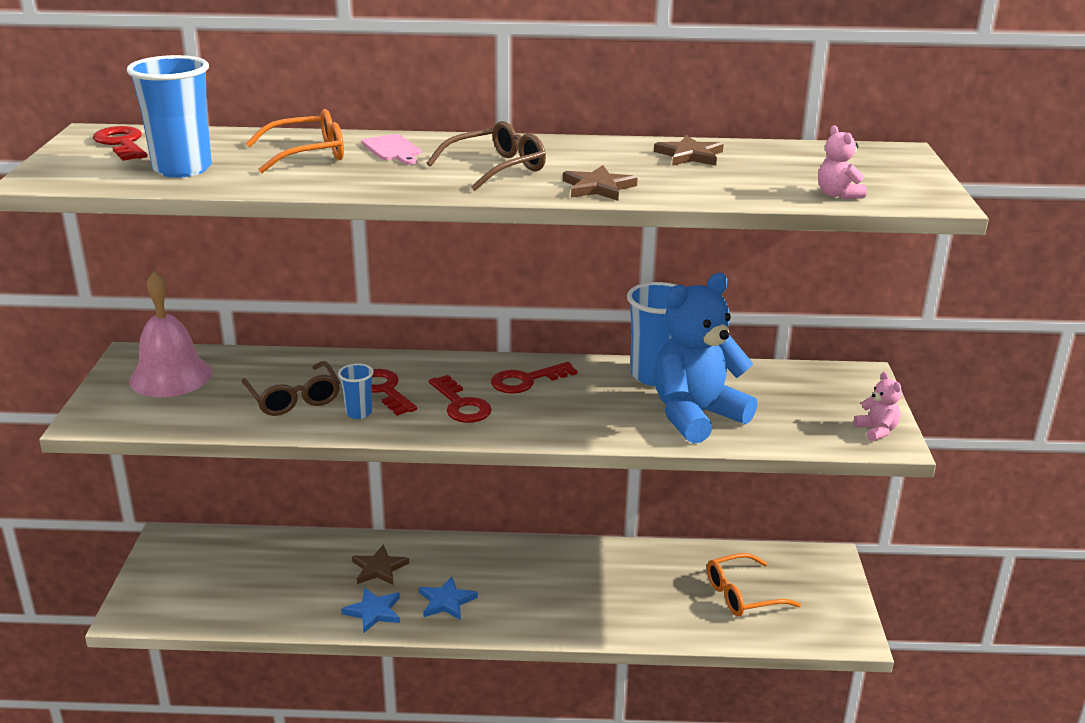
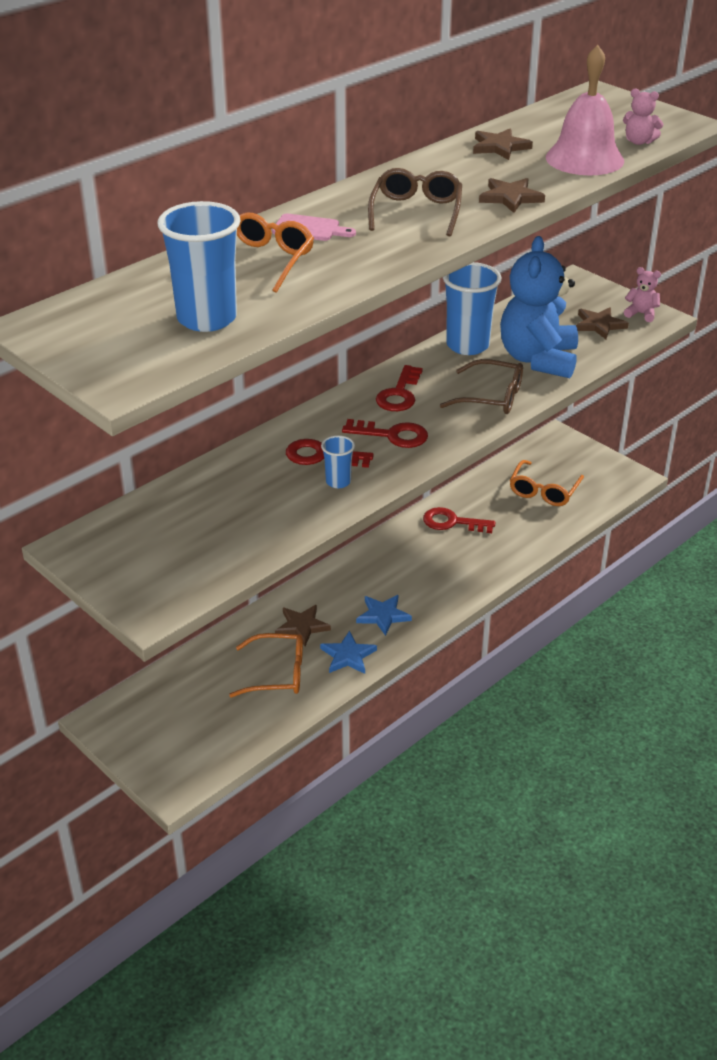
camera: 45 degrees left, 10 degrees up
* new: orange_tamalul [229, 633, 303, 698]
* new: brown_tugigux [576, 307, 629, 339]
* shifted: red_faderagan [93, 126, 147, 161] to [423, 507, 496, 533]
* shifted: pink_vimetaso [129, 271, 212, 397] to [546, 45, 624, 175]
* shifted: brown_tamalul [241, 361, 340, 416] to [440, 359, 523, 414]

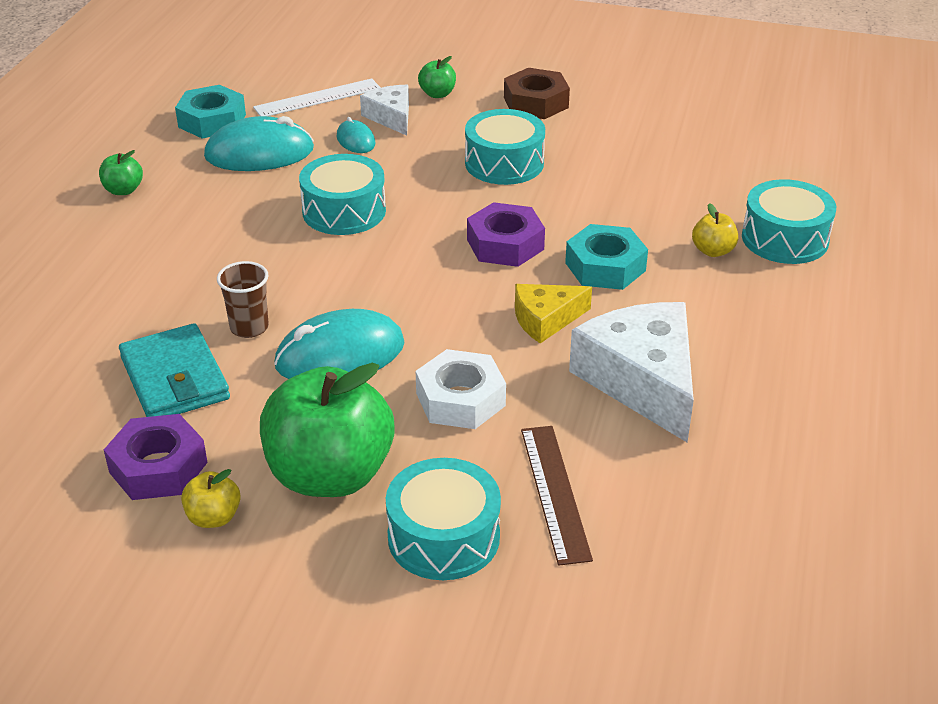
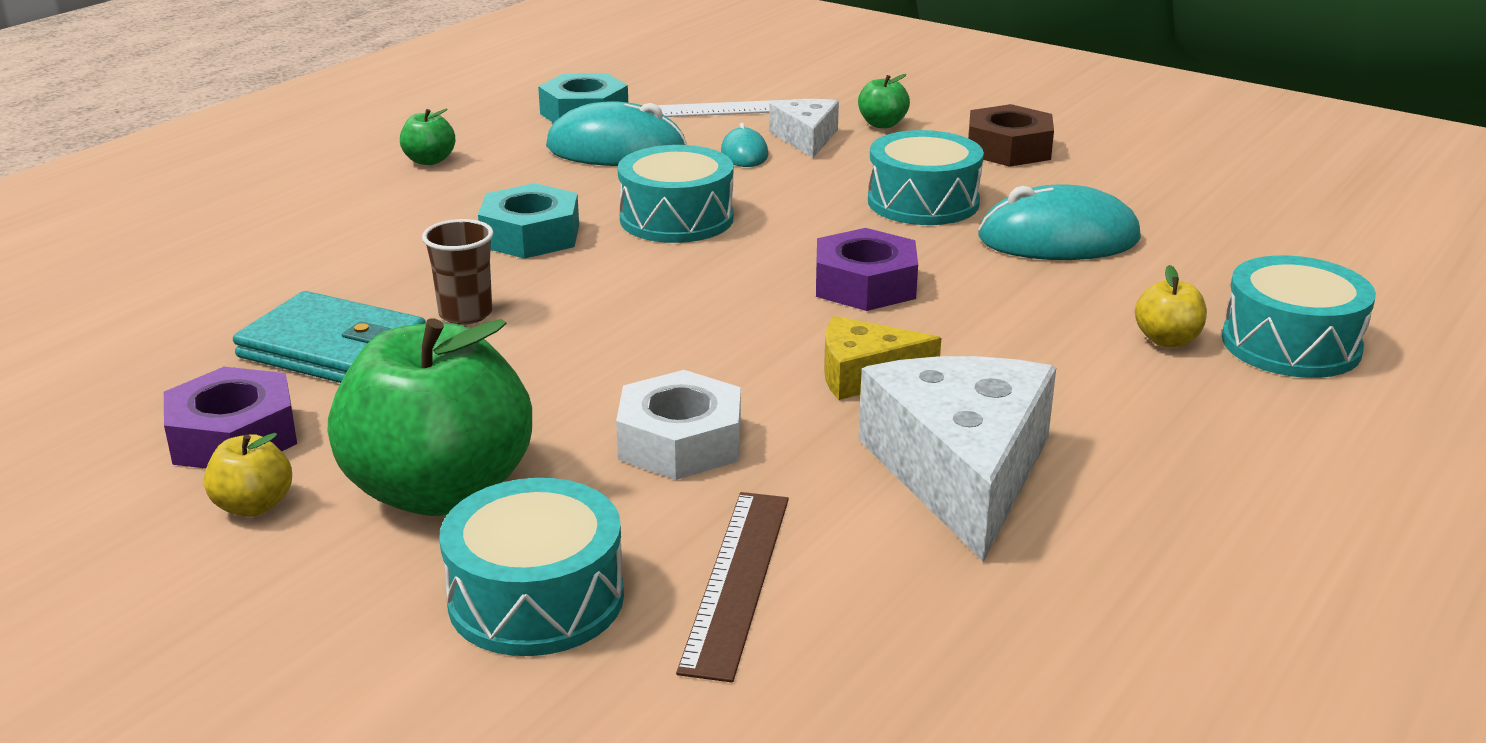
camera: 20 degrees right, 10 degrees down
* shifted: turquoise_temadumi [274, 309, 405, 379] to [978, 185, 1141, 260]
* shifted: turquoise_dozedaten [565, 224, 648, 290] to [478, 183, 579, 259]
* rotated: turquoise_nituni [119, 323, 230, 417] = [233, 291, 426, 383] 60 degrees counterclockwise

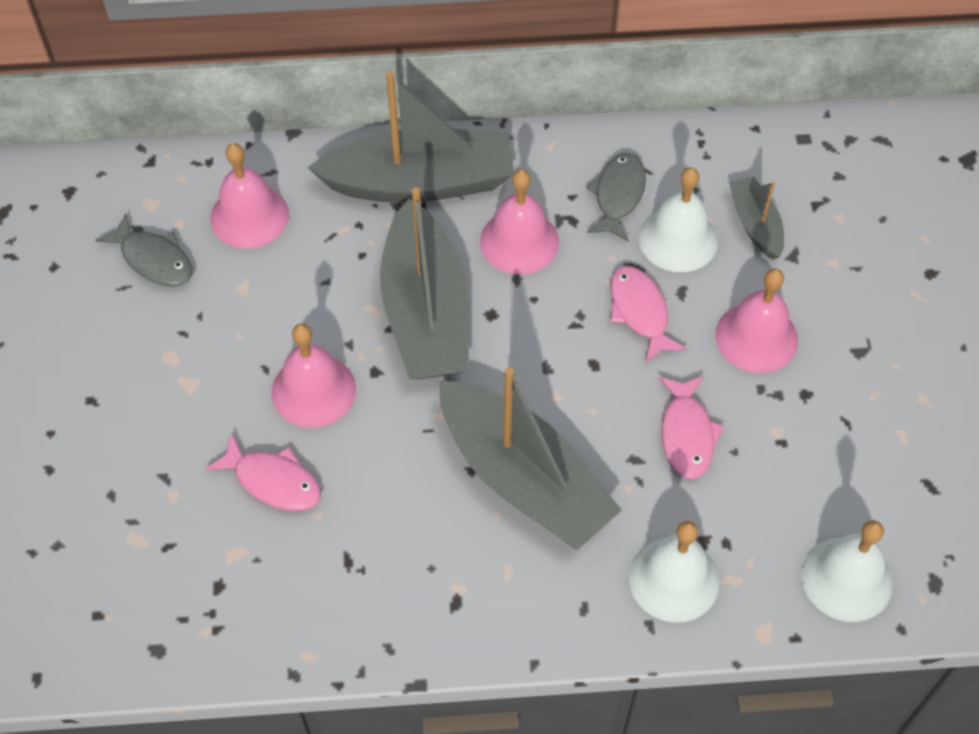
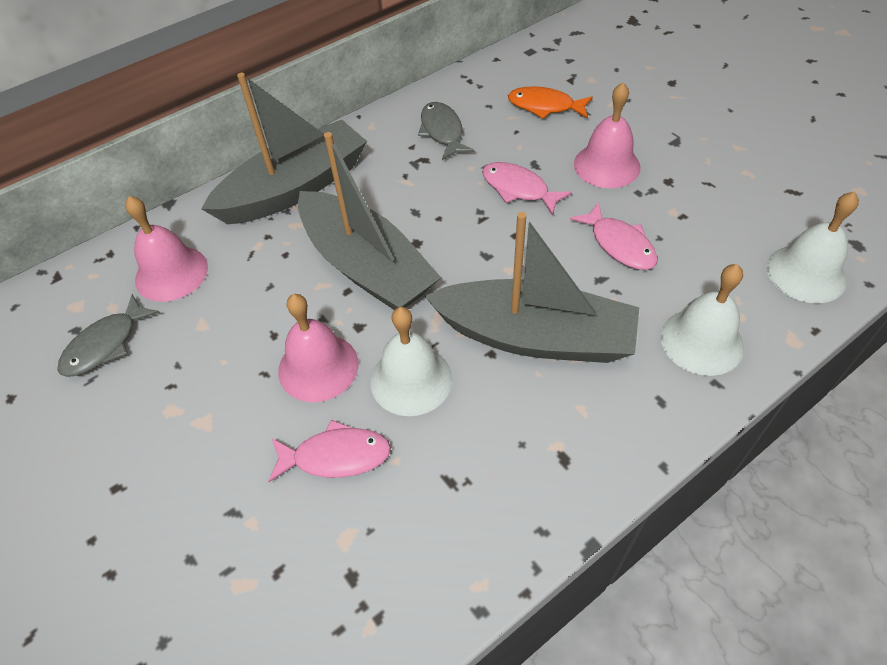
camera: 30 degrees left, 5 degrees down
* gone: pink_vimetaso [480, 169, 559, 274]
* shifted: white_vimetaso [639, 167, 718, 272] to [370, 307, 452, 416]
* swapped: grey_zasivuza [729, 176, 784, 260] to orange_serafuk [508, 86, 593, 119]
* rotated: grey_serafuk [95, 213, 192, 287] = [57, 294, 160, 377] 120 degrees clockwise

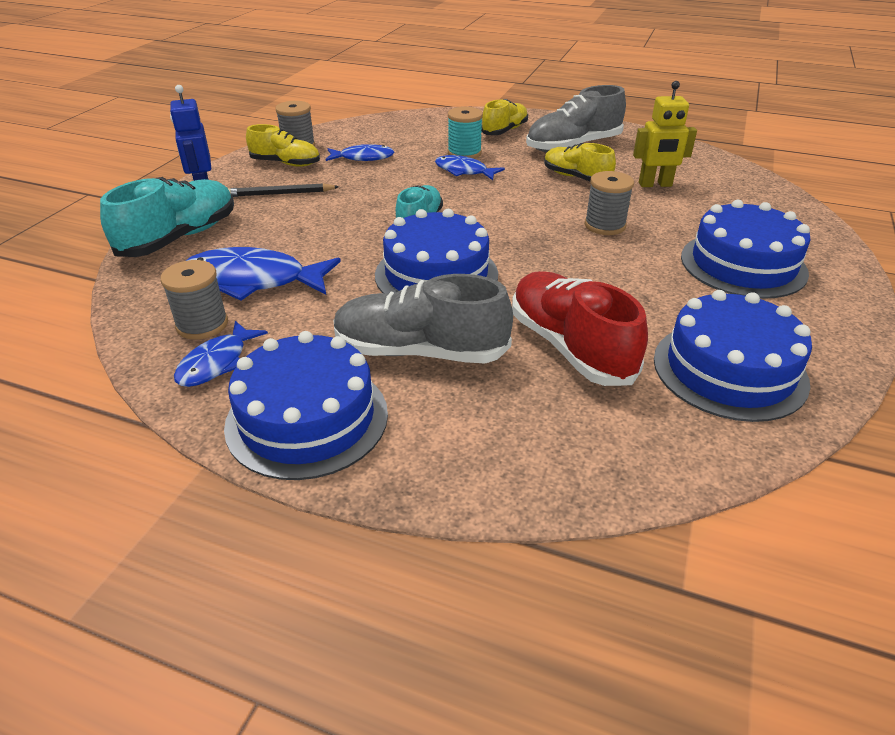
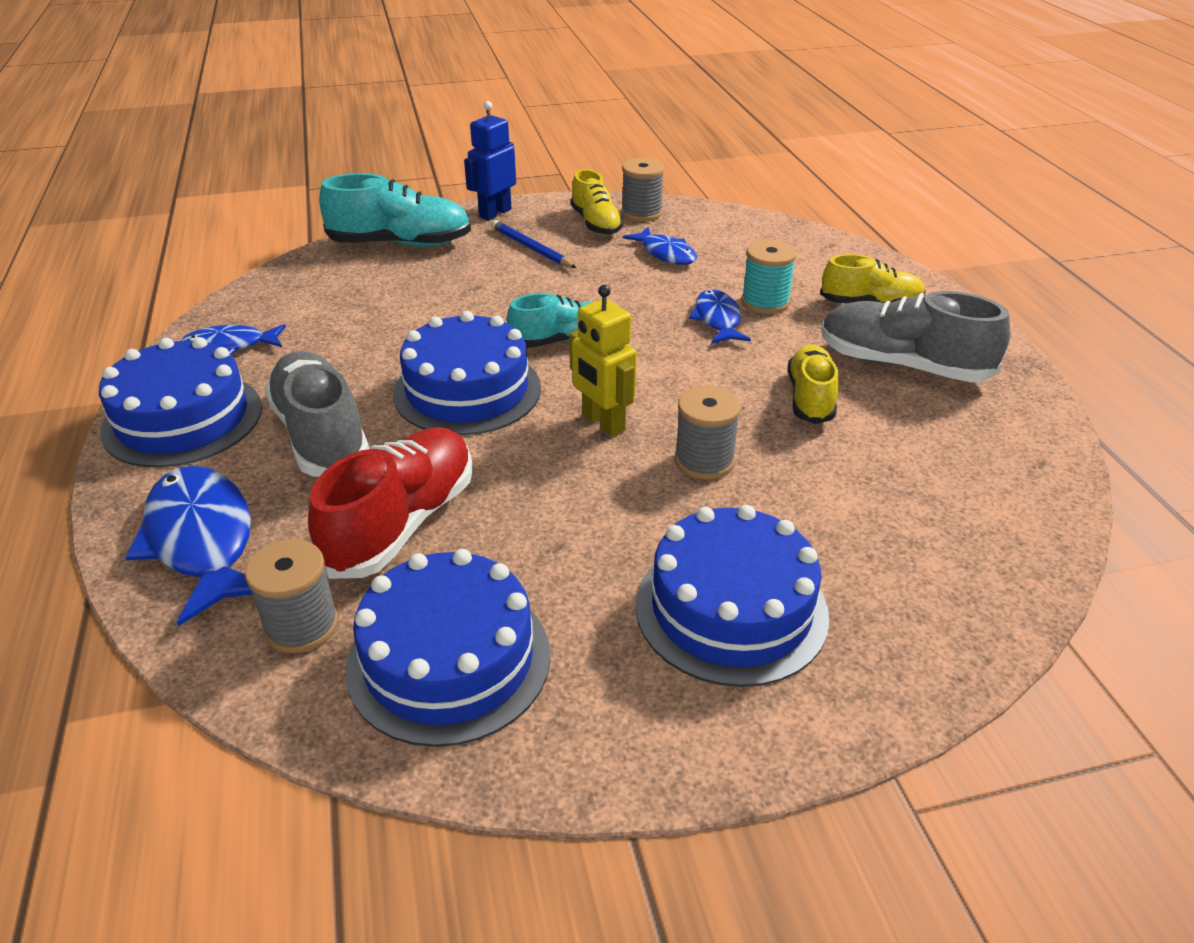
camera: 55 degrees right, 0 degrees up
* shifted: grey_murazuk [160, 260, 228, 340] to [245, 539, 339, 653]
* shifted: blue_serafuk [186, 247, 341, 301] to [125, 466, 252, 626]
* shifted: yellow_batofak [633, 81, 697, 187] to [569, 285, 637, 437]
* repainted: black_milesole [228, 183, 339, 197] to blue_milesole [491, 220, 576, 268]

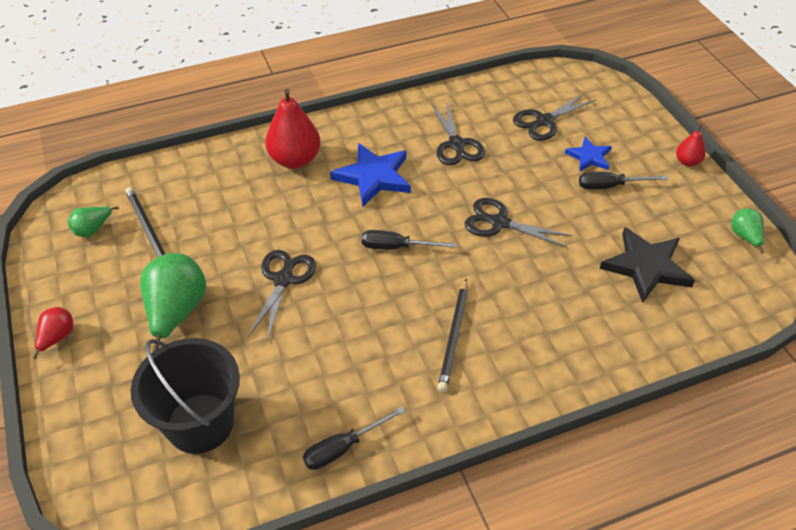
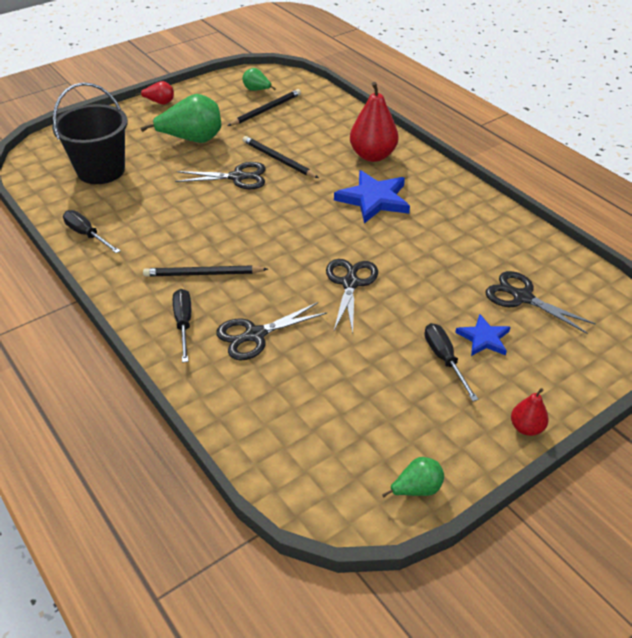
camera: 75 degrees right, 5 degrees down
* gone: black_tugigux [600, 227, 695, 303]
* new: black_milesole [243, 136, 319, 178]
* shifted: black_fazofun [362, 230, 456, 250] to [173, 289, 191, 363]
* shifted: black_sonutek [432, 103, 485, 165] to [216, 302, 327, 361]

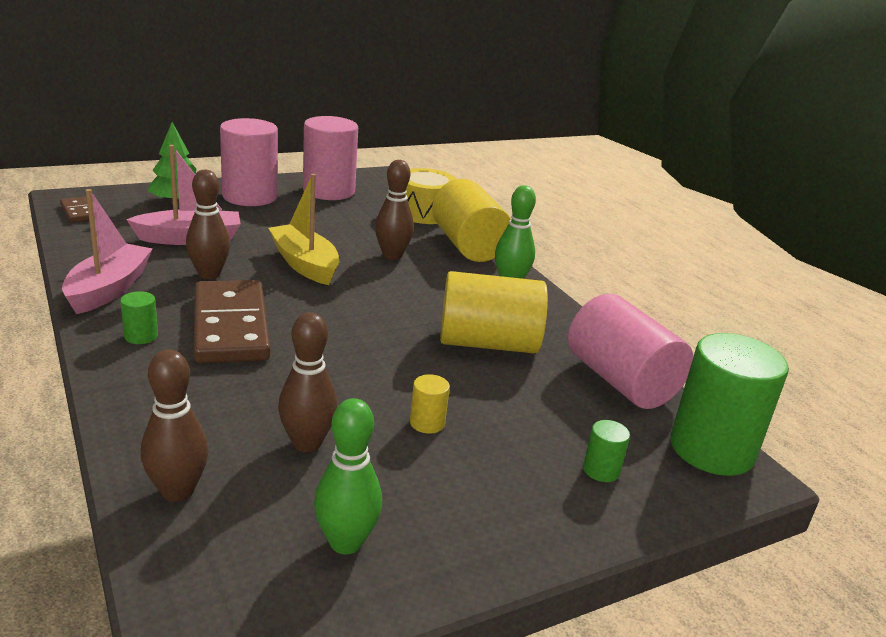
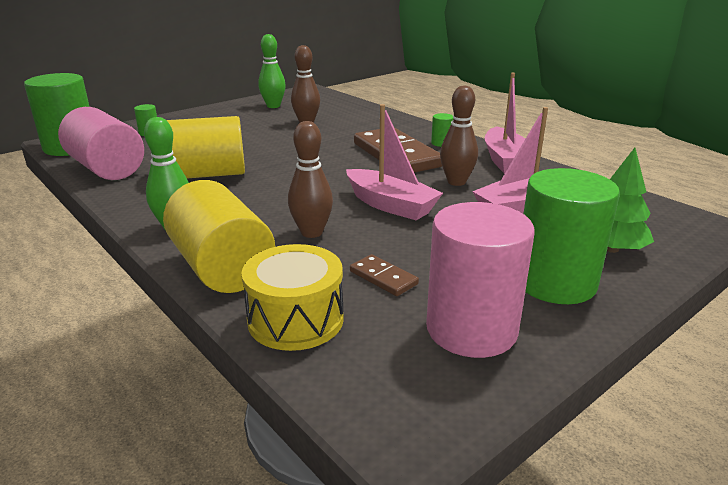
camera: 170 degrees right, 0 degrees up
* gone: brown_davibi [141, 350, 209, 502]
* gone: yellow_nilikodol [410, 374, 450, 434]
* shifted: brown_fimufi [60, 197, 89, 222] to [350, 254, 419, 296]
* repainted: pink_nilikodol [220, 118, 278, 206] to green_nilikodol [523, 168, 620, 304]
* repainted: yellow_zasivuza [268, 174, 339, 285] to pink_zasivuza [346, 104, 443, 220]

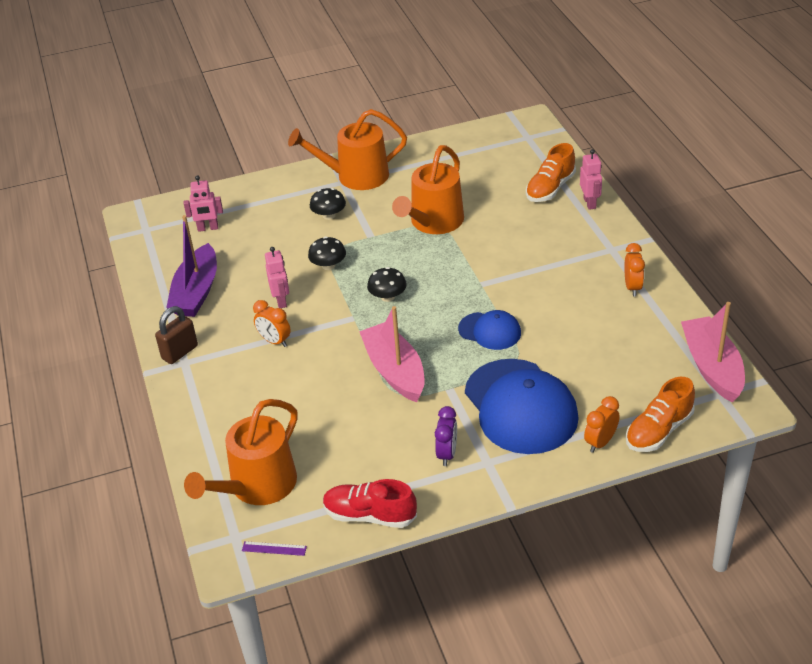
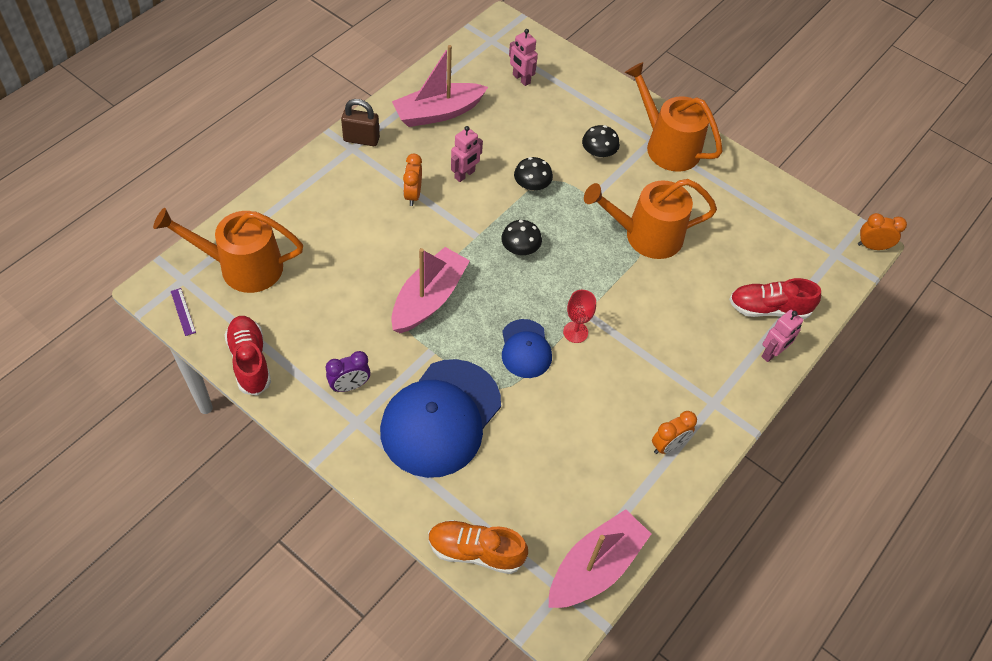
camera: 50 degrees right, 15 degrees up
* new: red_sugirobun [563, 290, 596, 343]
* shifted: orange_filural [584, 396, 620, 453] to [858, 213, 907, 250]
* repainted: purple_zasivuza [166, 215, 217, 317] to pink_zasivuza [392, 45, 488, 127]
* repainted: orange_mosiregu [526, 143, 576, 202] to red_mosiregu [729, 278, 821, 319]

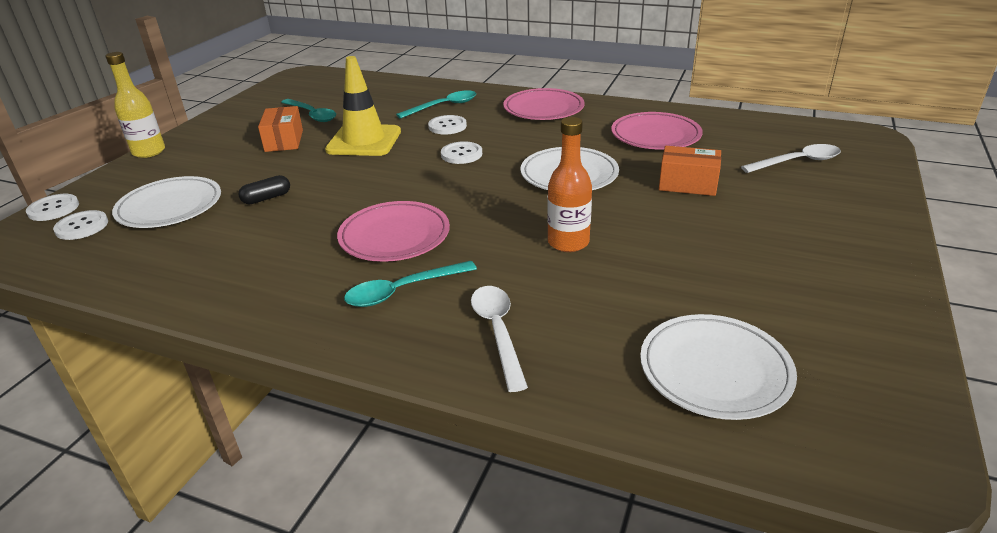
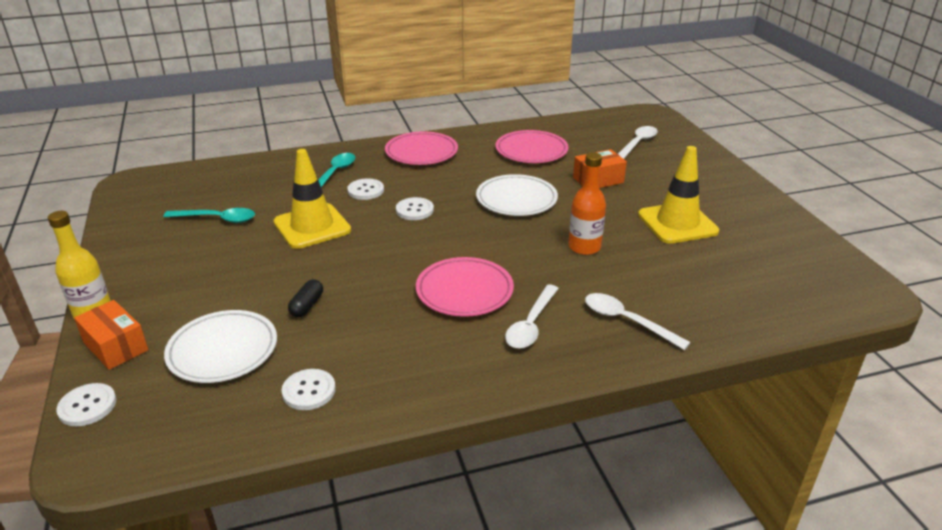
camera: 40 degrees left, 0 degrees up
* gone: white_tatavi [640, 314, 797, 420]
* new: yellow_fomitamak [638, 146, 719, 244]
* shifted: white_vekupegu [53, 210, 108, 240] to [282, 369, 336, 410]
* shifted: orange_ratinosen [258, 106, 303, 152] to [74, 300, 148, 370]
* repainted: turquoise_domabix [344, 261, 477, 307] to white_domabix [505, 284, 559, 349]

